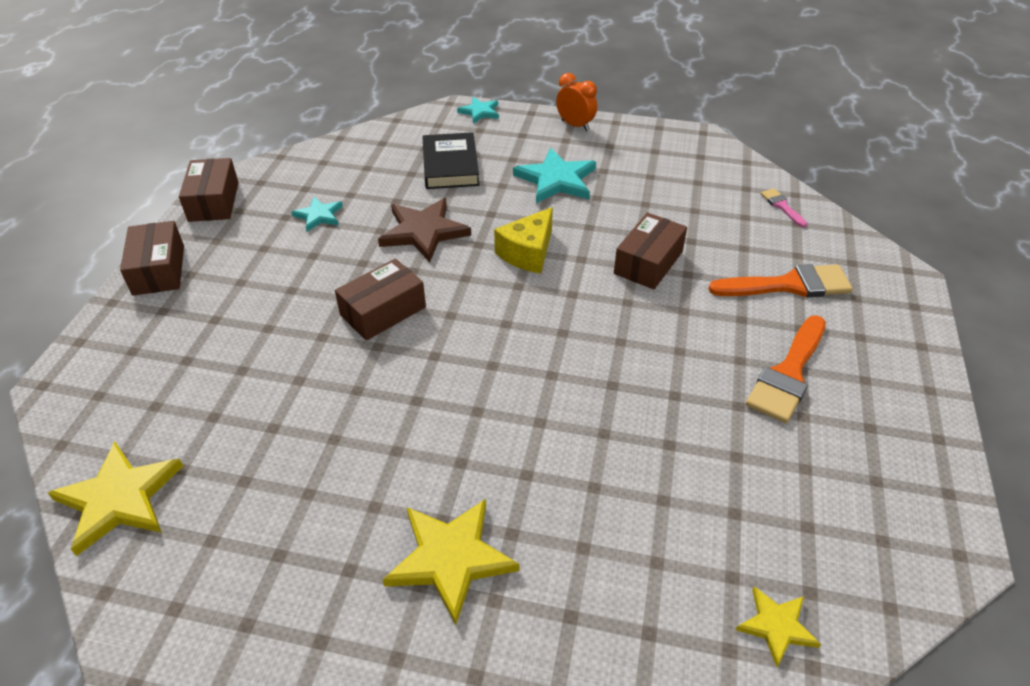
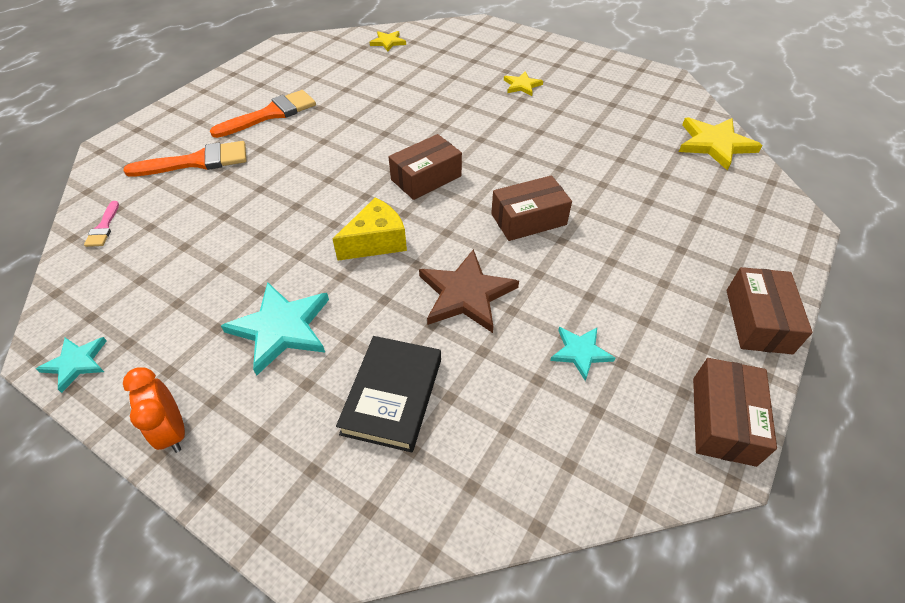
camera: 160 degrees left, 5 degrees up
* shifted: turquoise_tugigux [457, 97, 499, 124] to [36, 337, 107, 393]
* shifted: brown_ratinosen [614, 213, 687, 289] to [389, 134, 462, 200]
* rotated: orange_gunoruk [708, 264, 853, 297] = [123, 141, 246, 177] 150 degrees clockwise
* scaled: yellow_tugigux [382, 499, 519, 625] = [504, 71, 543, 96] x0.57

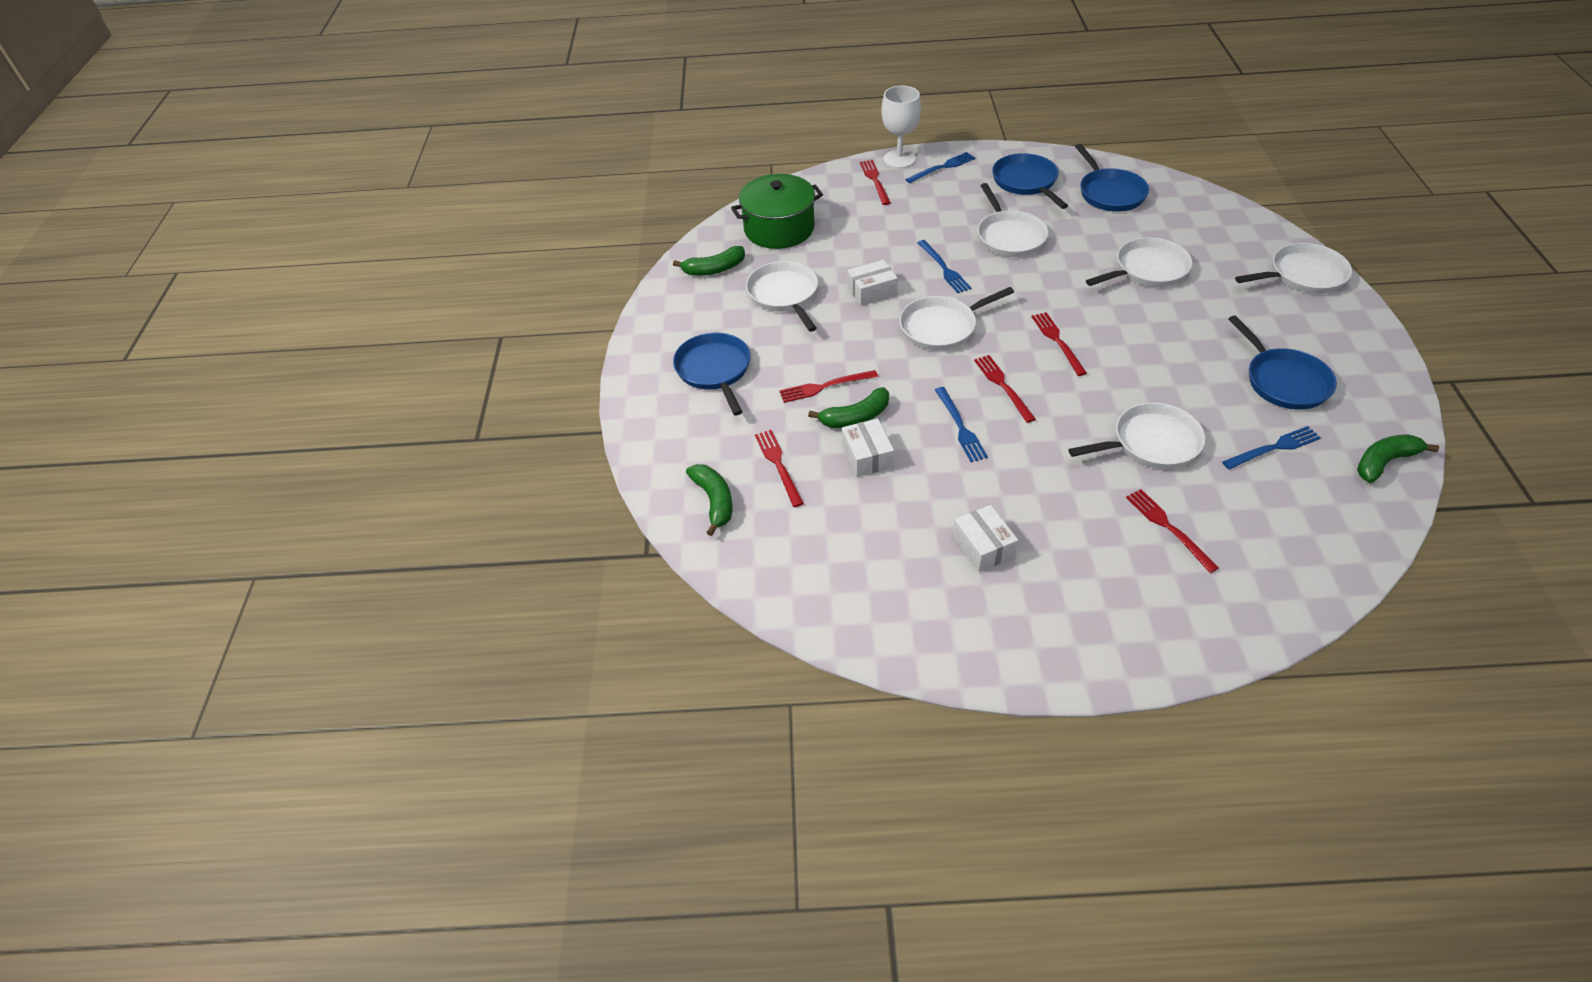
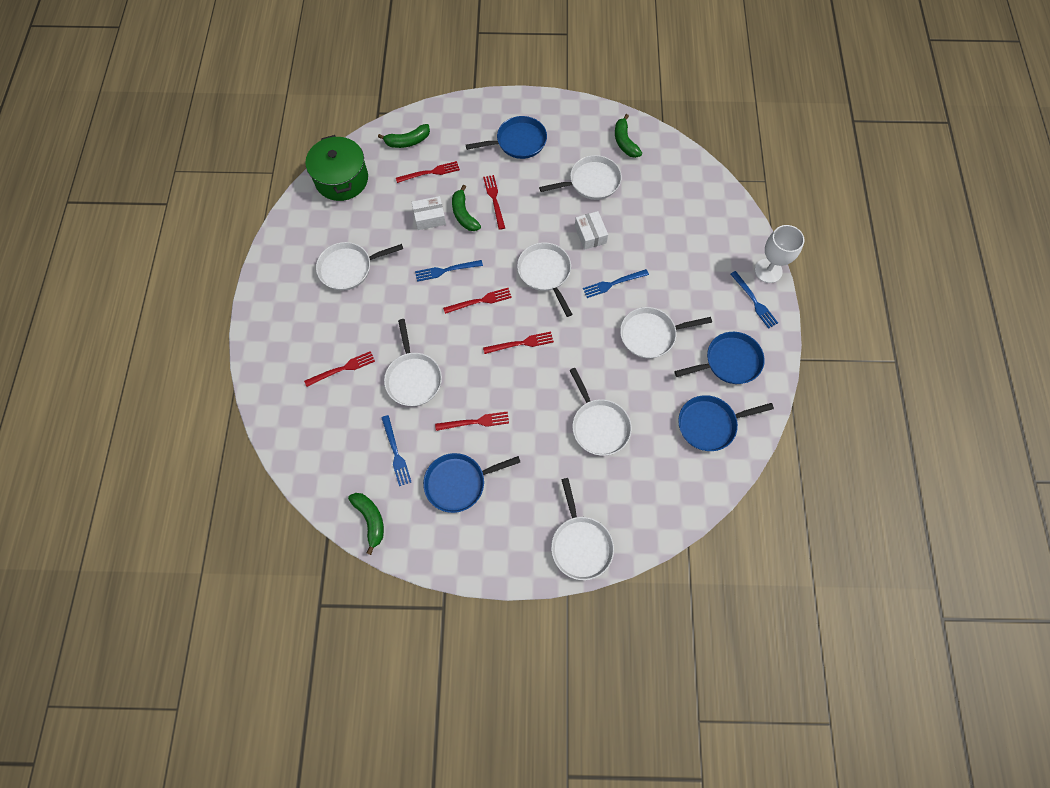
camera: 90 degrees right, 20 degrees up
* shifted: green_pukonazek [731, 174, 823, 249] to [305, 135, 368, 201]
* shifted: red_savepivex [860, 160, 891, 205] to [435, 412, 509, 431]
* swapped: white_ratinosen [953, 505, 1018, 572] to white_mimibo [316, 242, 403, 290]

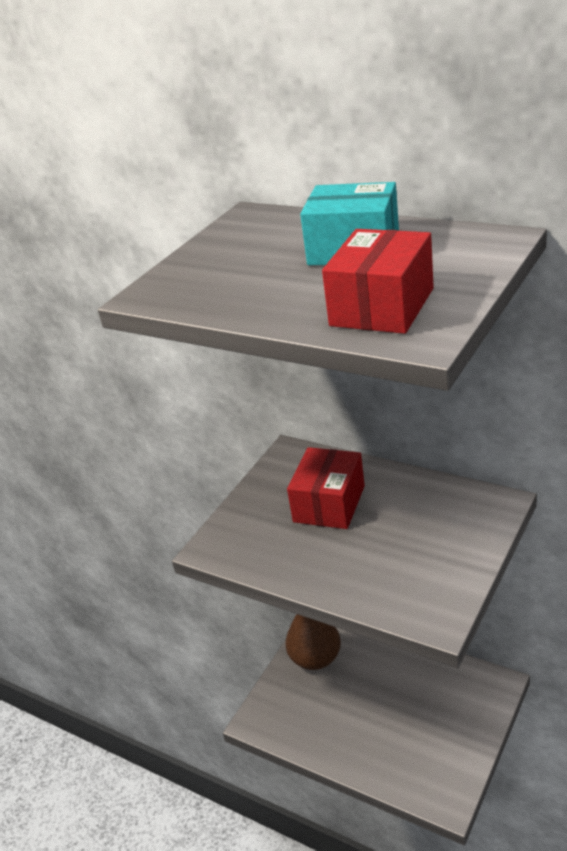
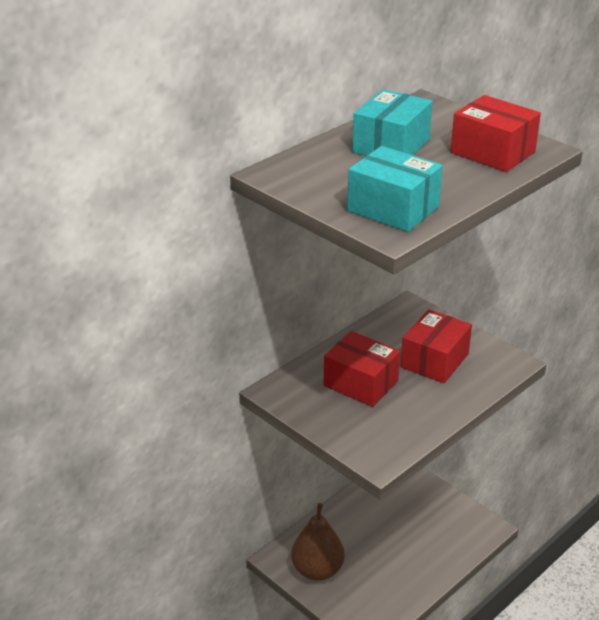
camera: 80 degrees left, 0 degrees up
* new: turquoise_ratinosen [347, 146, 443, 232]
* new: red_ratinosen [401, 309, 472, 383]

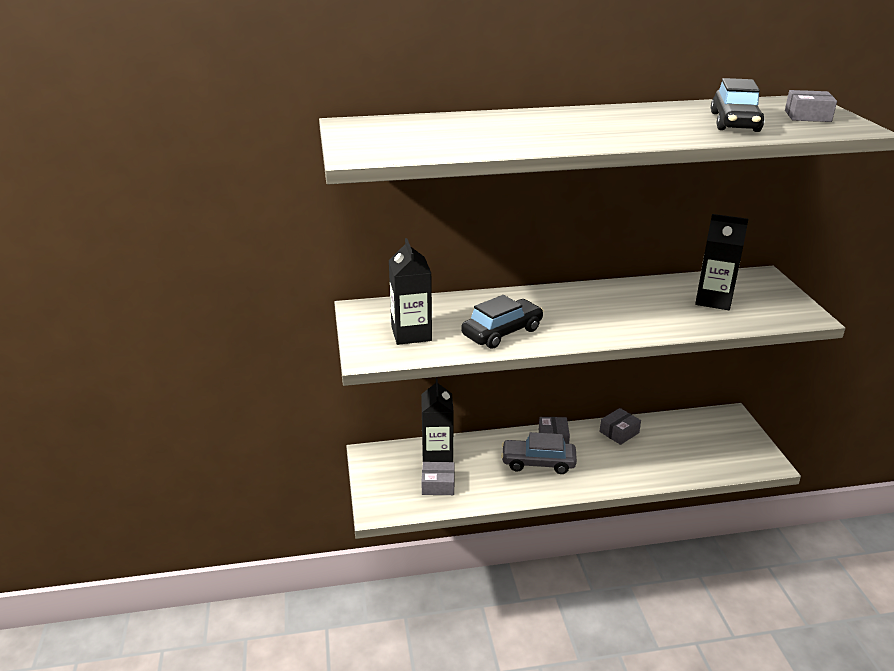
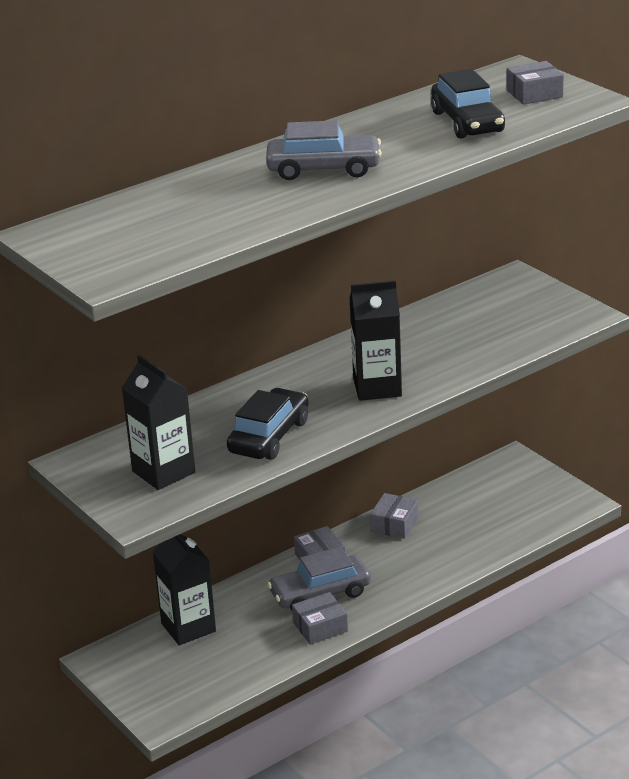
camera: 25 degrees left, 0 degrees up
* new: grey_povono [266, 120, 382, 180]
* shifted: grey_ratinosen [421, 462, 455, 495] to [292, 592, 348, 645]
* shifted: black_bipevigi [695, 214, 748, 310] to [349, 280, 402, 401]

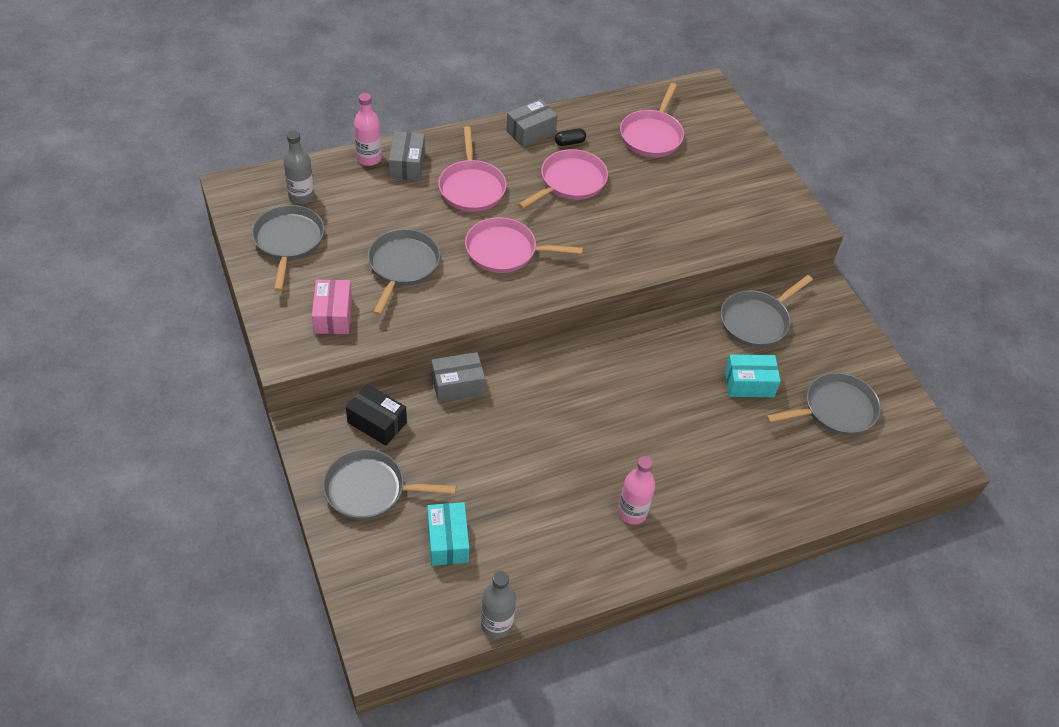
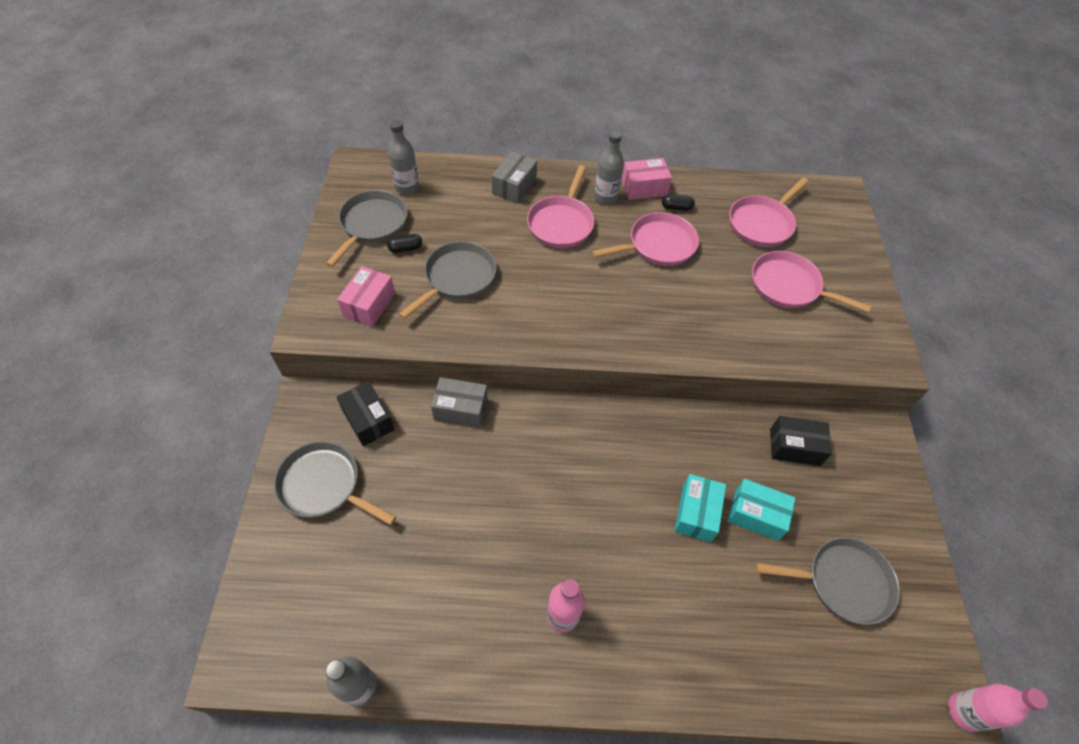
camera: 25 degrees right, 5 degrees up
* new: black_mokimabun [387, 234, 422, 253]
* new: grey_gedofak [594, 130, 624, 205]
* shifted: pink_gedofak [354, 93, 382, 166] to [948, 684, 1048, 732]
* shifted: turquoise_ratinosen [427, 502, 469, 566] to [674, 474, 726, 542]
* shifted: pink_mimibo [465, 217, 583, 273] to [752, 251, 871, 313]
* swapped: grey_mimibo [721, 275, 813, 348] to black_ratinosen [770, 416, 832, 466]
* repainted: grey_ratinosen [506, 99, 558, 147] to pink_ratinosen [621, 158, 672, 200]

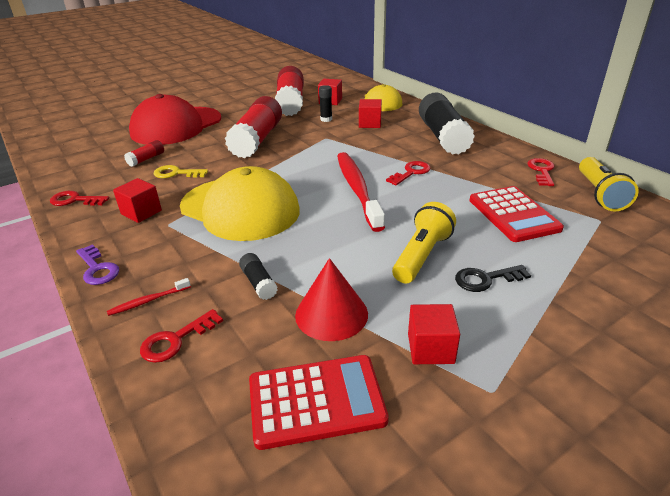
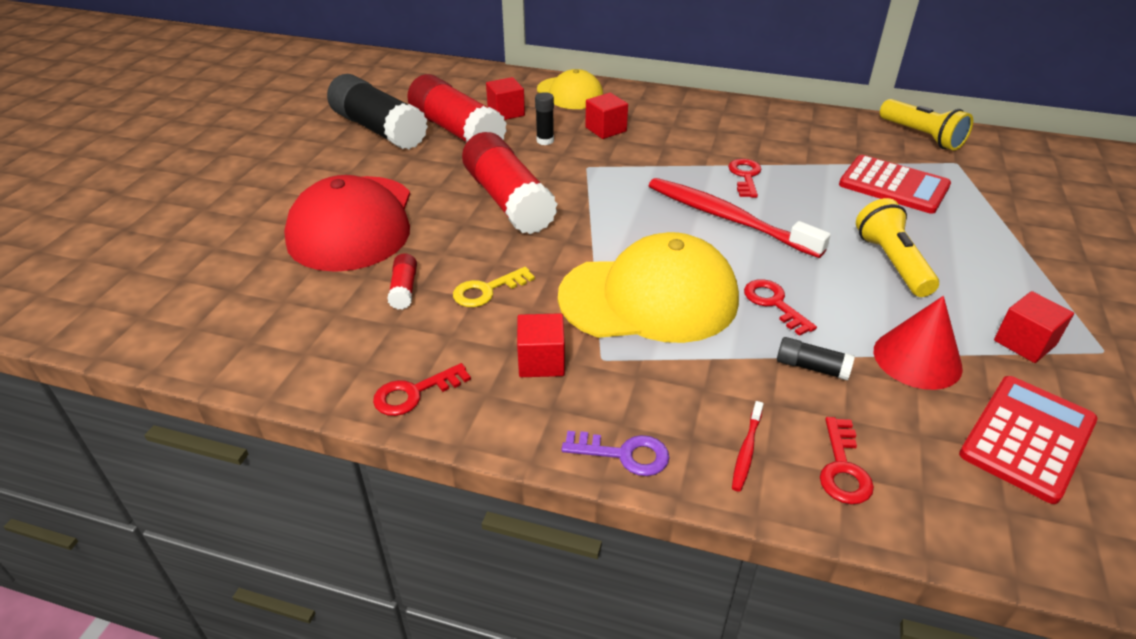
camera: 40 degrees left, 5 degrees up
* gone: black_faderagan [455, 265, 531, 292]
* shifted: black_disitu [419, 93, 475, 155] to [327, 74, 428, 150]
* shifted: red_faderagan [527, 158, 555, 186] to [744, 279, 817, 336]

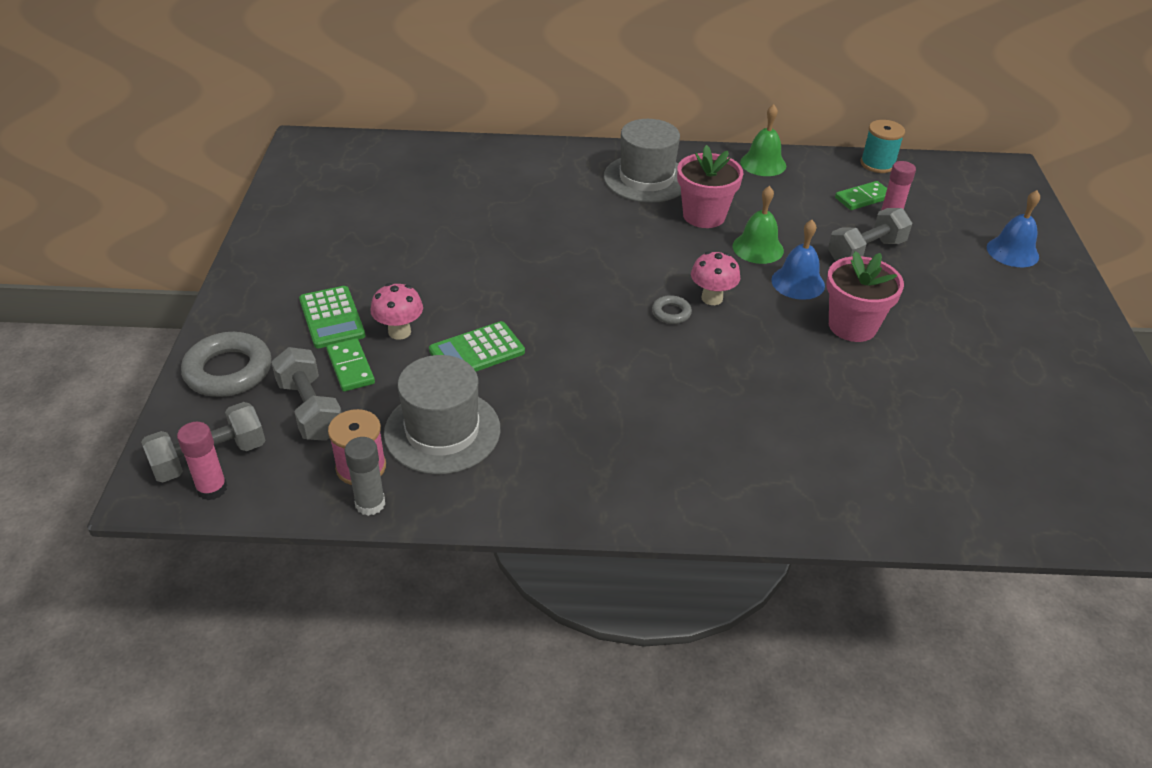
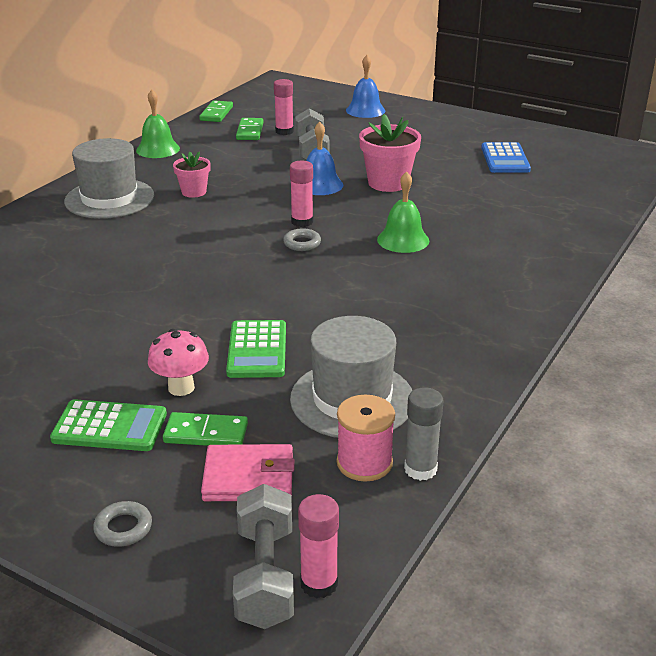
camera: 60 degrees left, 10 degrees down
* new: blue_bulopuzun [481, 142, 531, 173]
* shifted: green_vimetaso [733, 186, 784, 264] to [377, 171, 429, 253]
* swapped: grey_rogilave [271, 347, 342, 441] to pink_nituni [201, 444, 295, 501]
* swapped: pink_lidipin [691, 251, 740, 305] to pink_disitu [290, 161, 313, 227]
* swapped: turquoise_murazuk [861, 120, 905, 173] to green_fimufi [199, 100, 233, 122]
* scaled: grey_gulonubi [181, 332, 271, 397] = [93, 501, 152, 547] x0.50
* scaled: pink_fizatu [677, 145, 743, 228] = [173, 152, 210, 198] x0.60

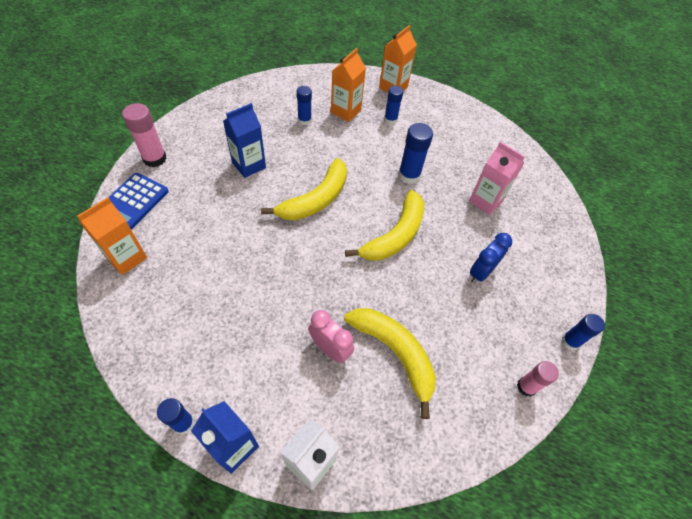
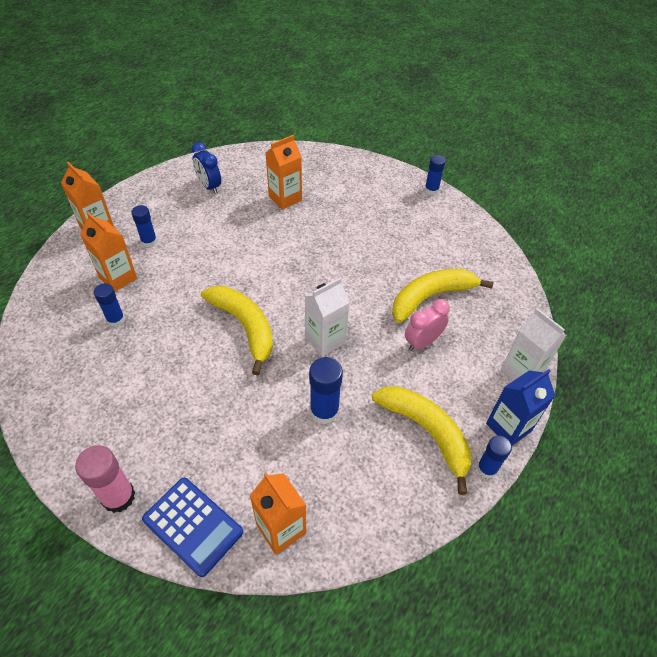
camera: 75 degrees left, 5 degrees down
* gone: blue_bipevigi [223, 103, 266, 178]
* gone: pink_disitu [517, 361, 559, 397]
* new: white_bipevigi [305, 277, 350, 357]
* shifted: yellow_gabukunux [345, 190, 424, 261] to [372, 386, 471, 495]
* shifted: blue_disitu [398, 123, 433, 184] to [309, 357, 343, 424]
* shifted: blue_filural [470, 233, 512, 283] to [191, 142, 221, 194]
* repainted: pink_bipevigi [469, 142, 525, 215] to orange_bipevigi [266, 135, 302, 210]

